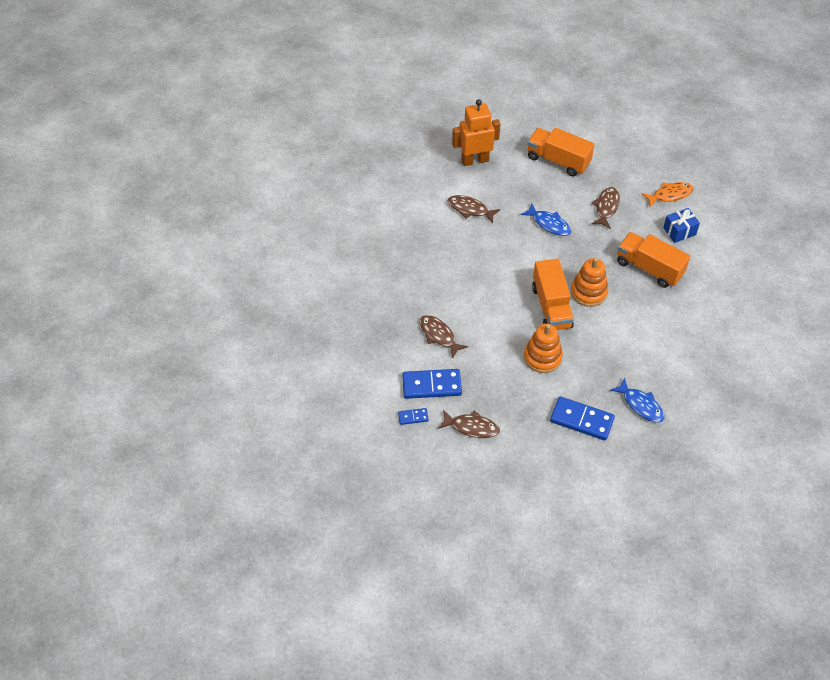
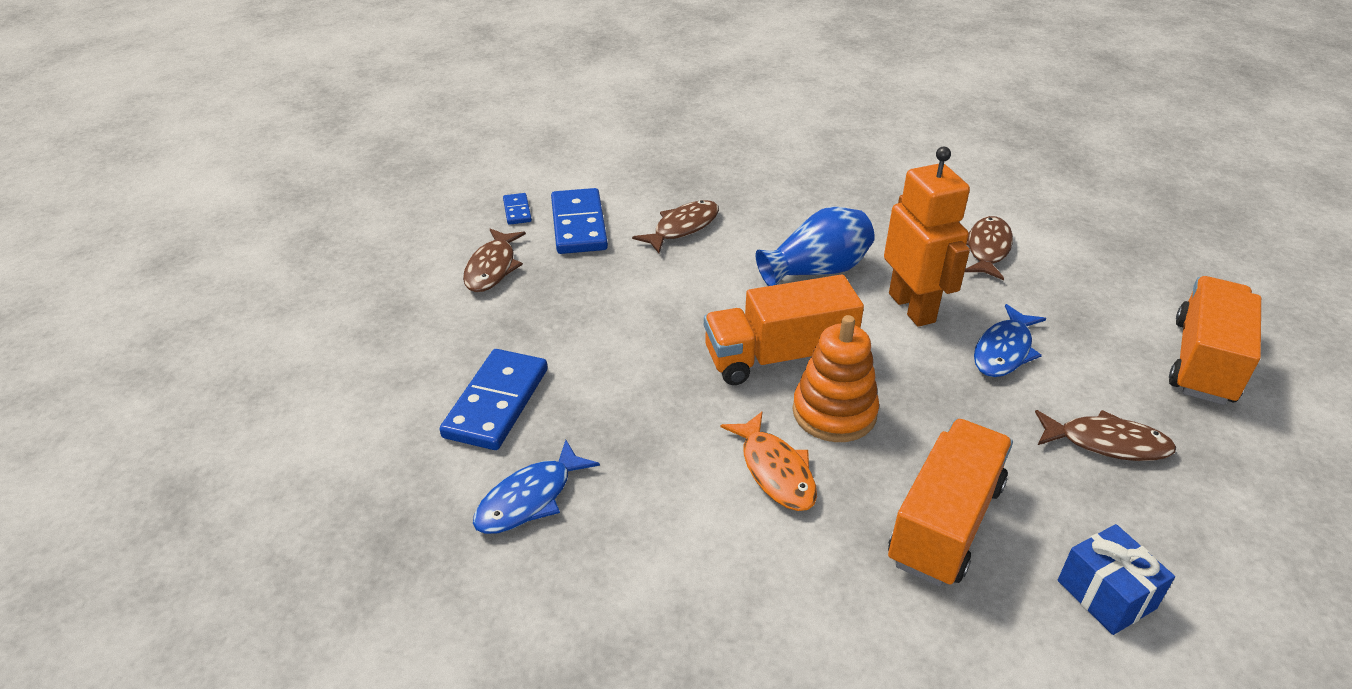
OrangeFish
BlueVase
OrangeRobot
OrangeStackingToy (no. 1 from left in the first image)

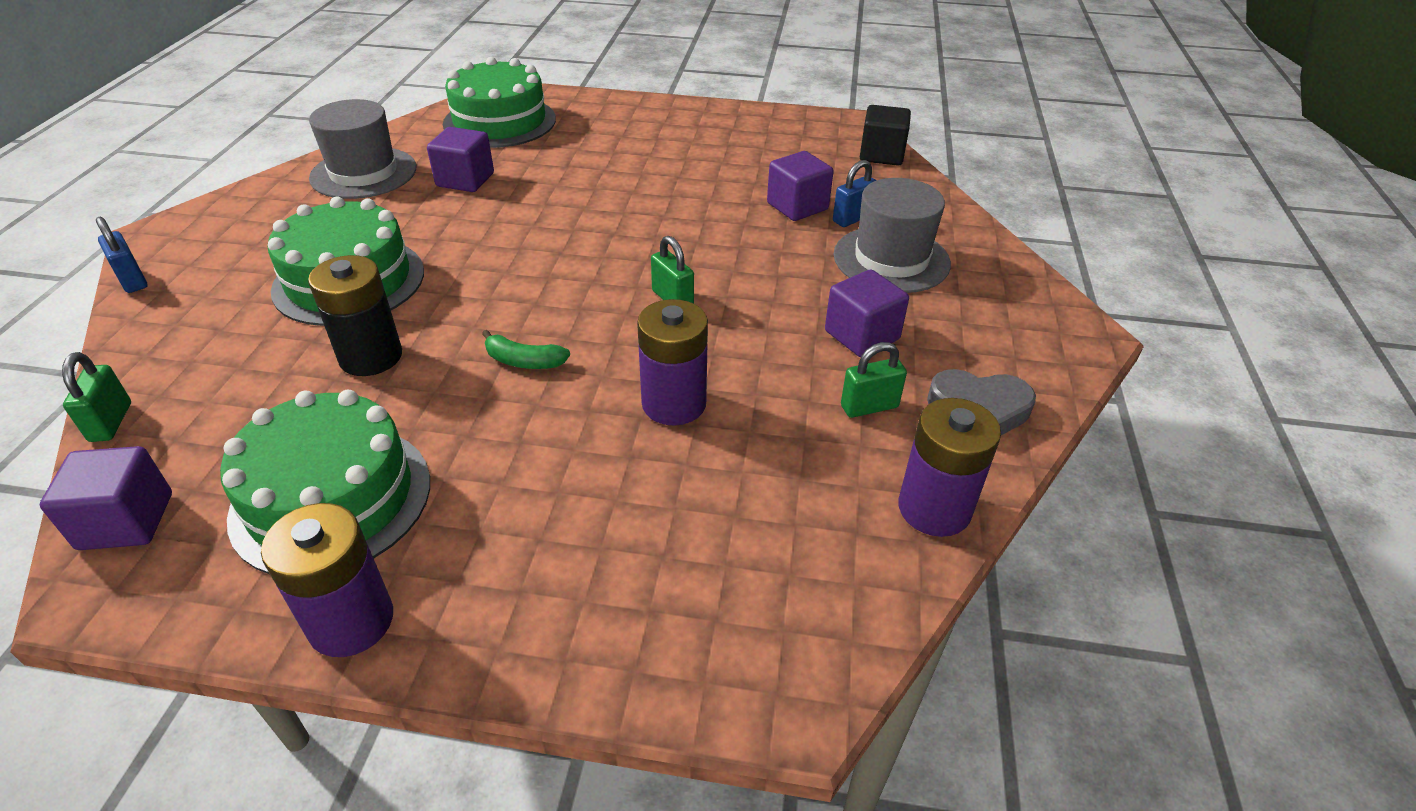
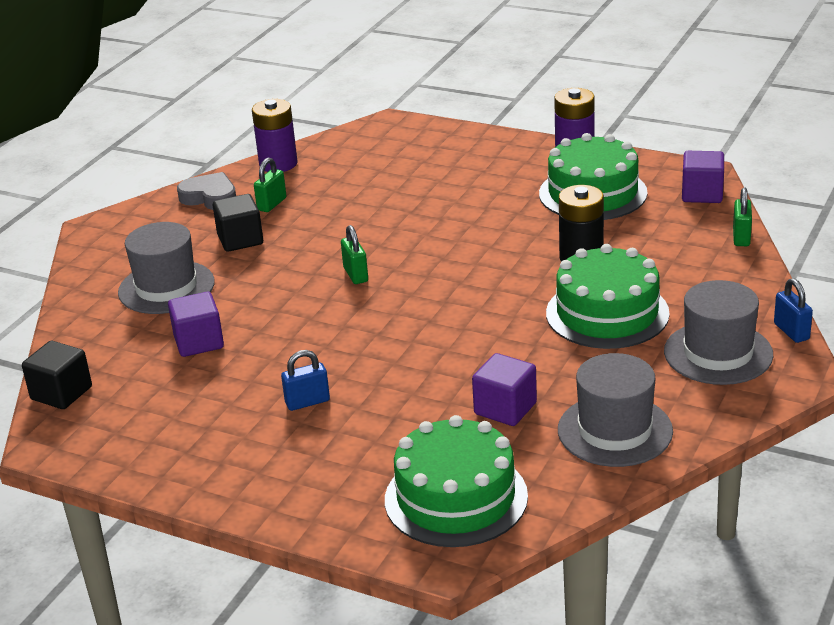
BlackCube (no. 2 from left)
GreenPadlock (no. 1 from left)
BluePadlock (no. 1 from left)
GreyHat (no. 3 from left)
GreenBanana
PurpleBattery (no. 2 from left in the first image)

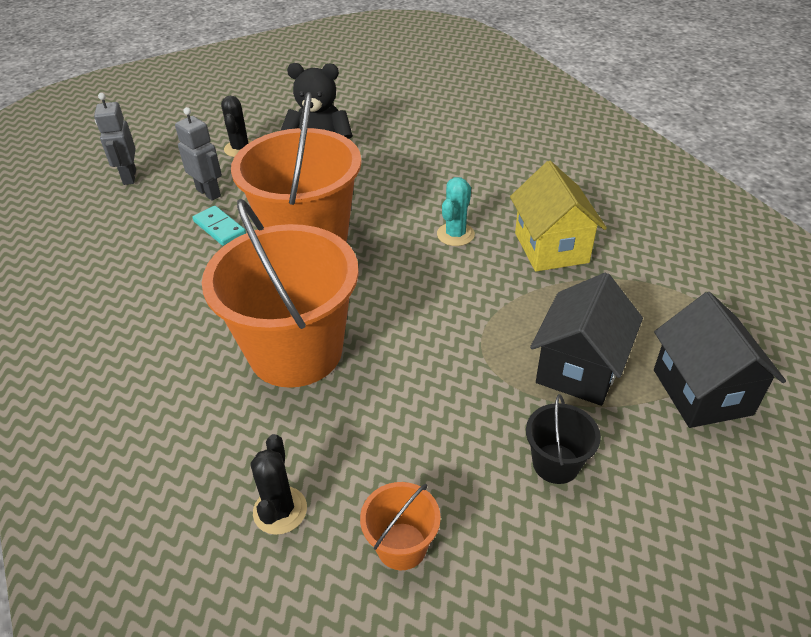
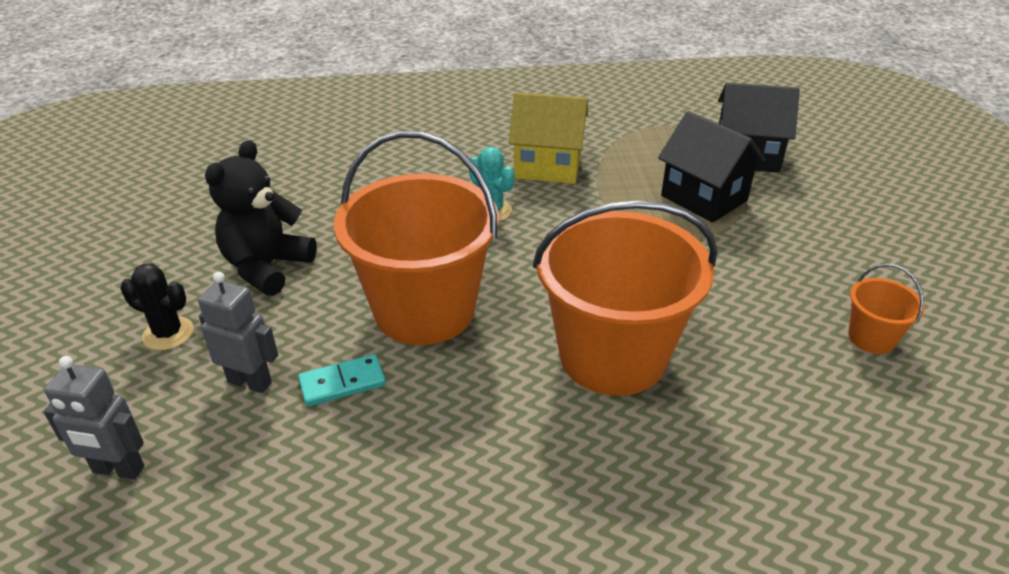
GreyRobot (no. 2 from left)
BlackCactus (no. 2 from left in the first image)
BlackBucket

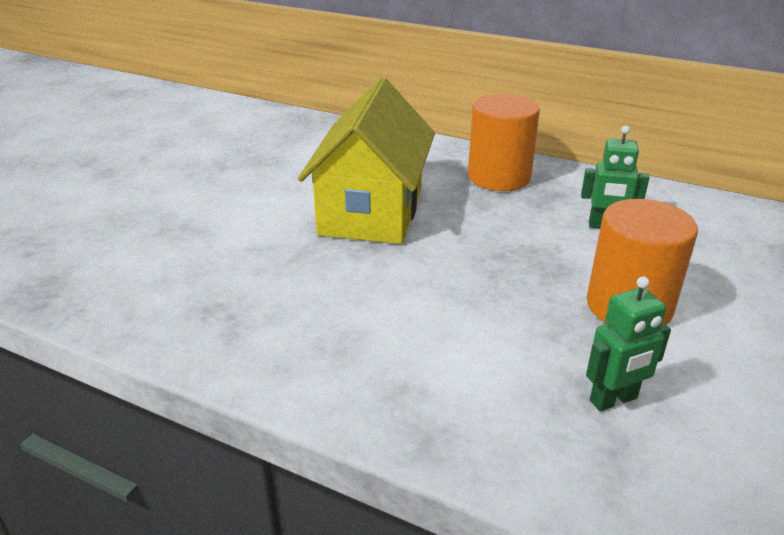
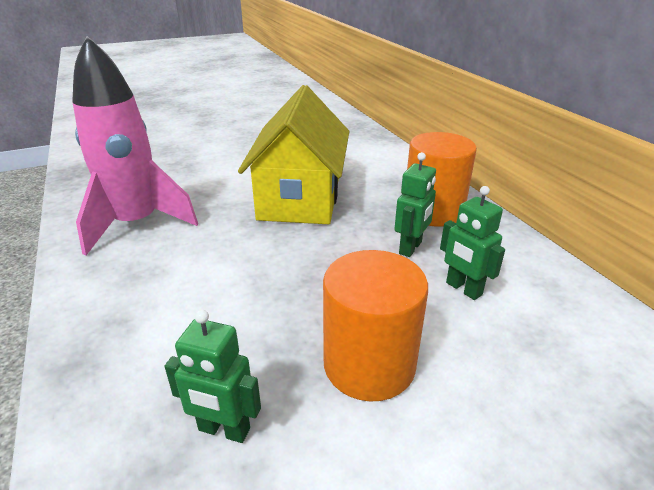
PinkRocket
YellowHouse
GreenRobot (no. 2 from left)

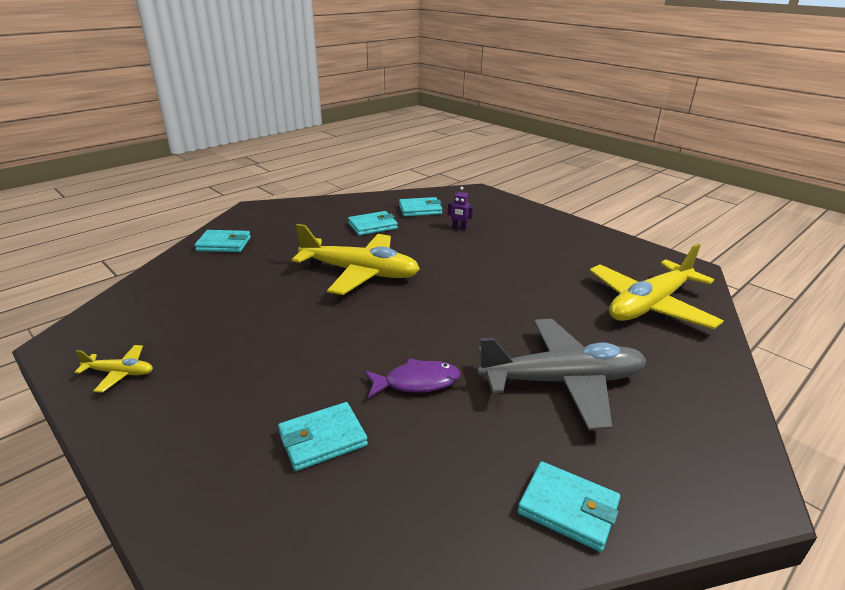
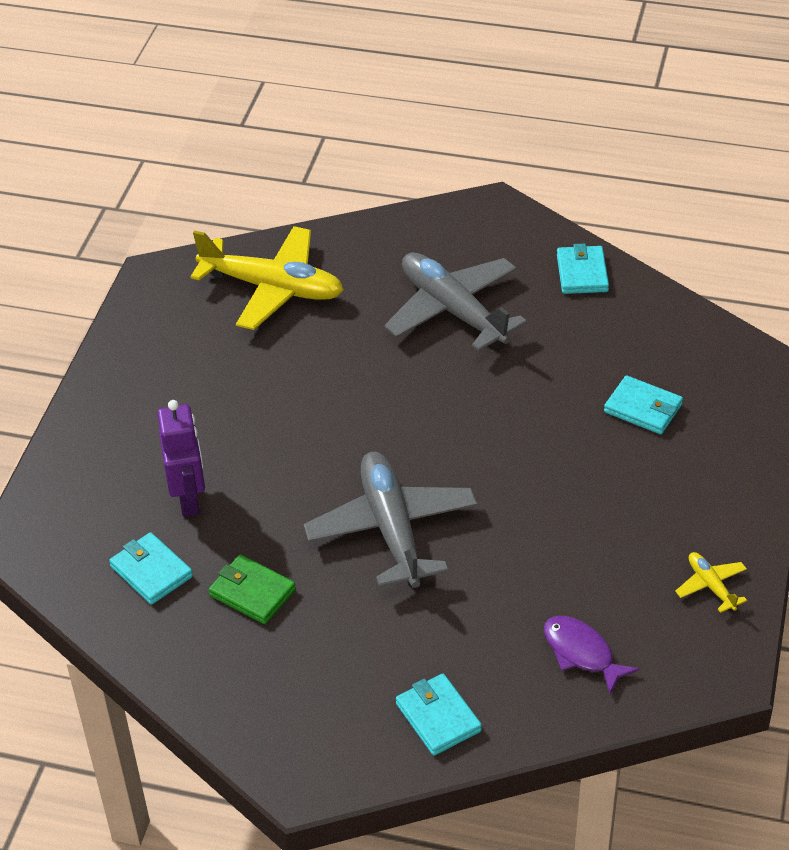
PurpleRobot
GreenWallet
GreyPlane (no. 1 from left)
PurpleFish

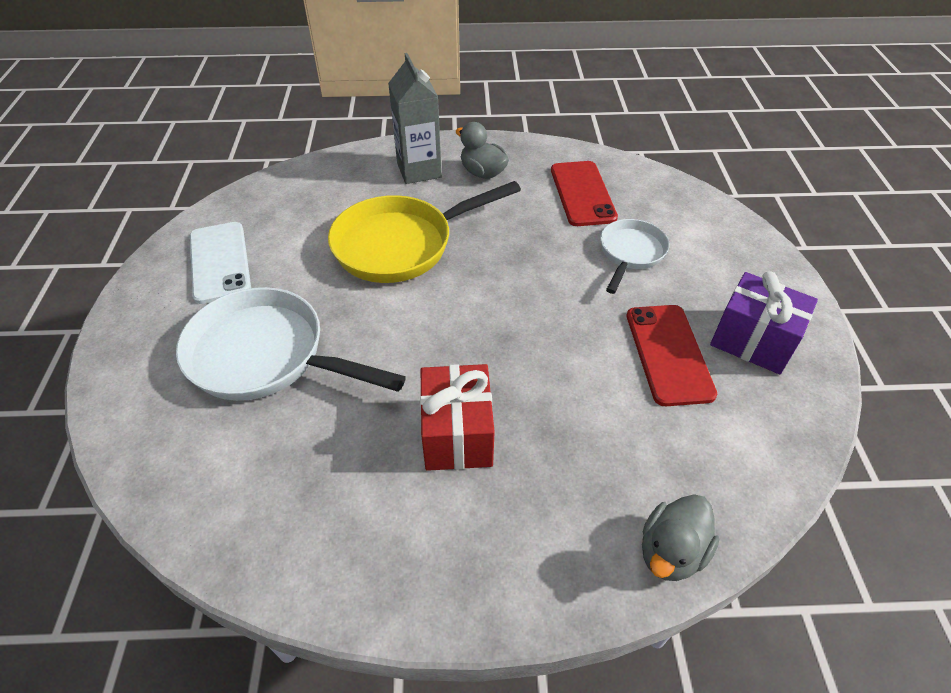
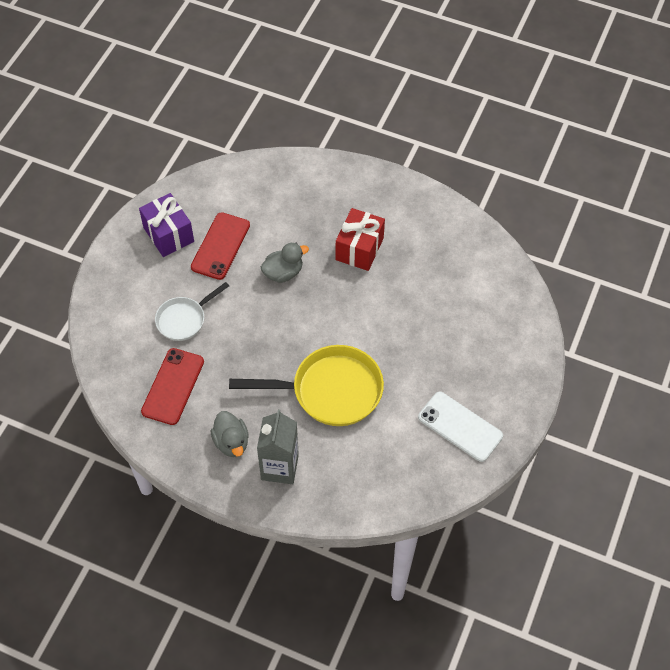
GreyDuck (no. 2 from left)
WhitePhone
WhitePan (no. 1 from left in the first image)

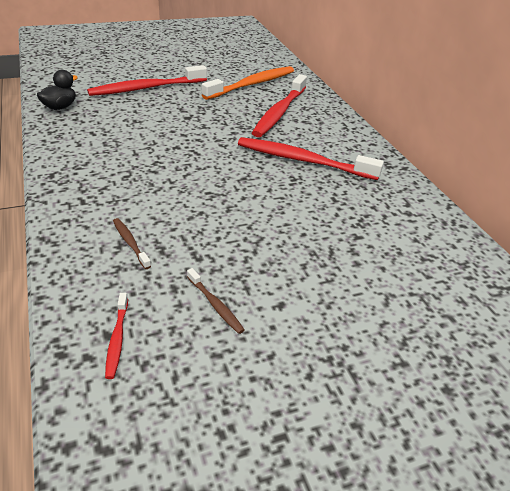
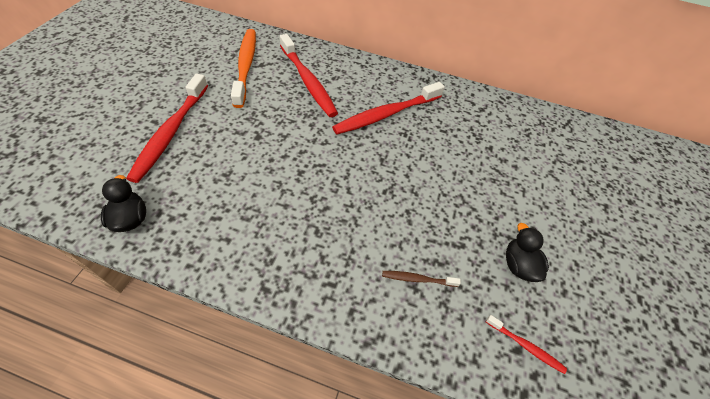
BlackDuck (no. 2 from left)

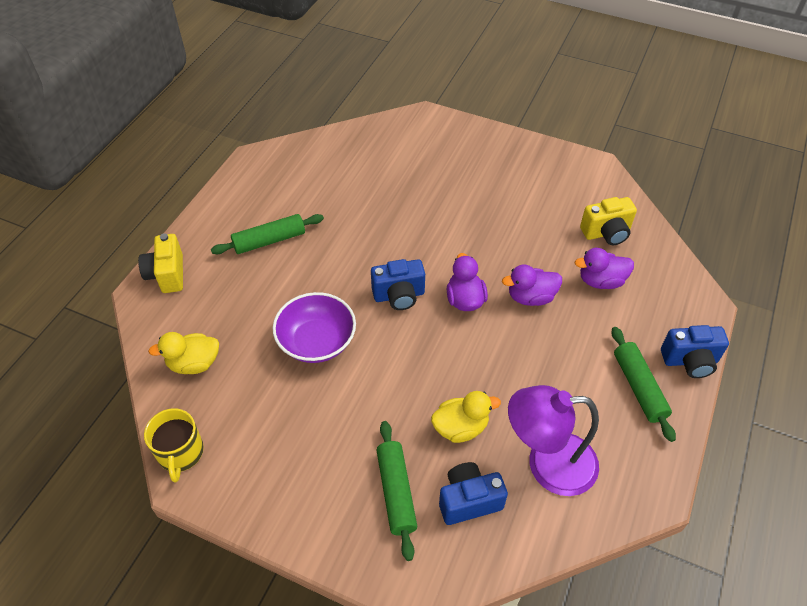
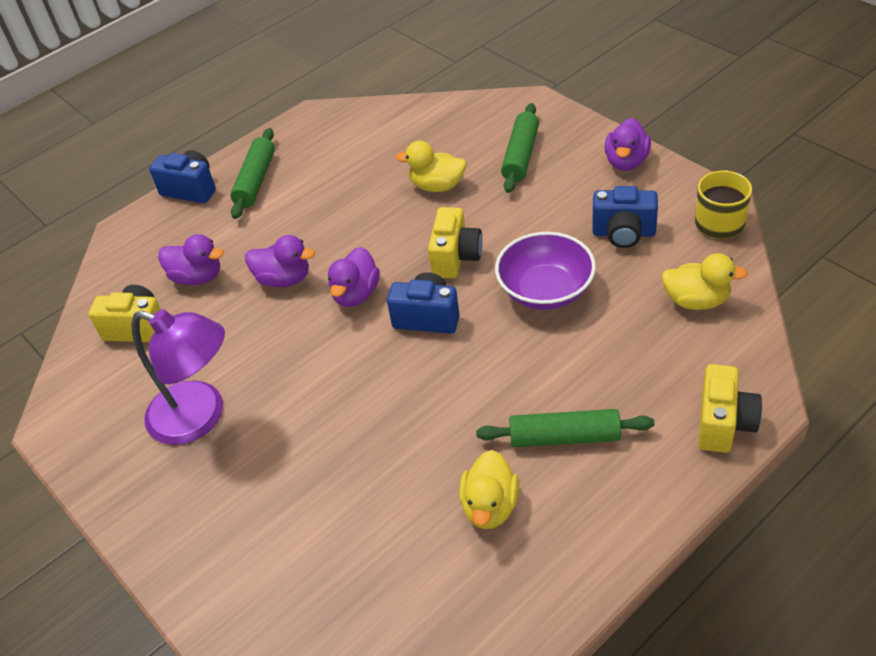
PurpleLamp
YellowCamera (no. 2 from left)
YellowDuck (no. 2 from left)
BlueCamera (no. 3 from left)
PurpleDuck (no. 4 from left)

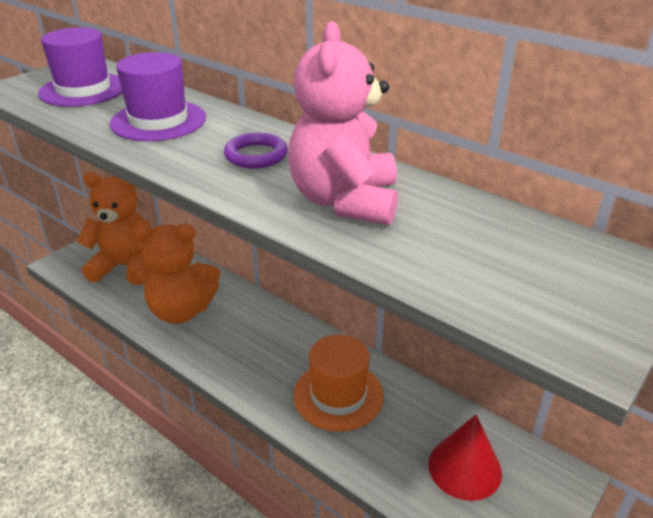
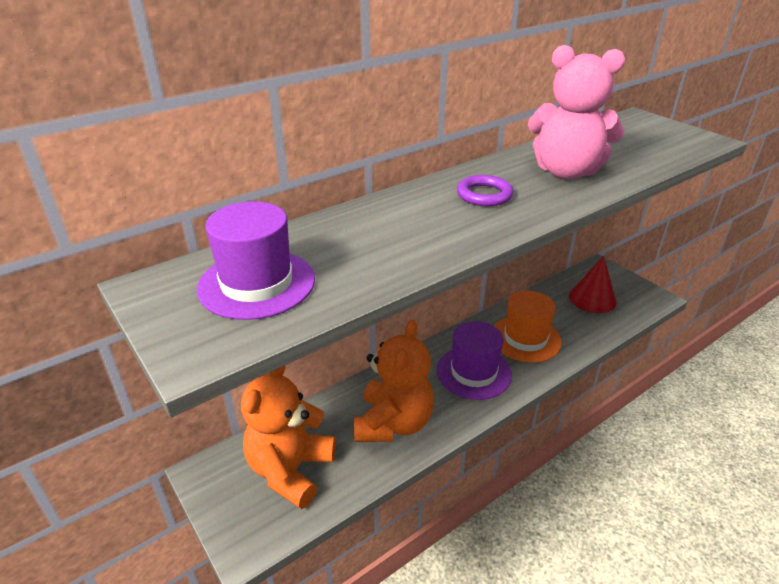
PurpleHat (no. 2 from left)

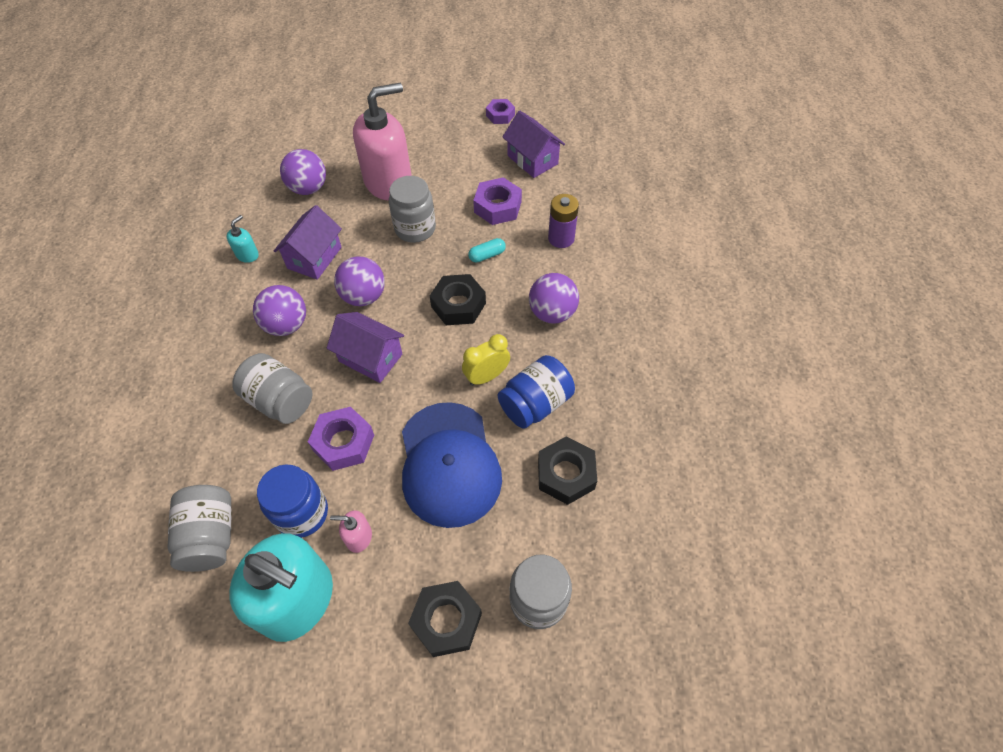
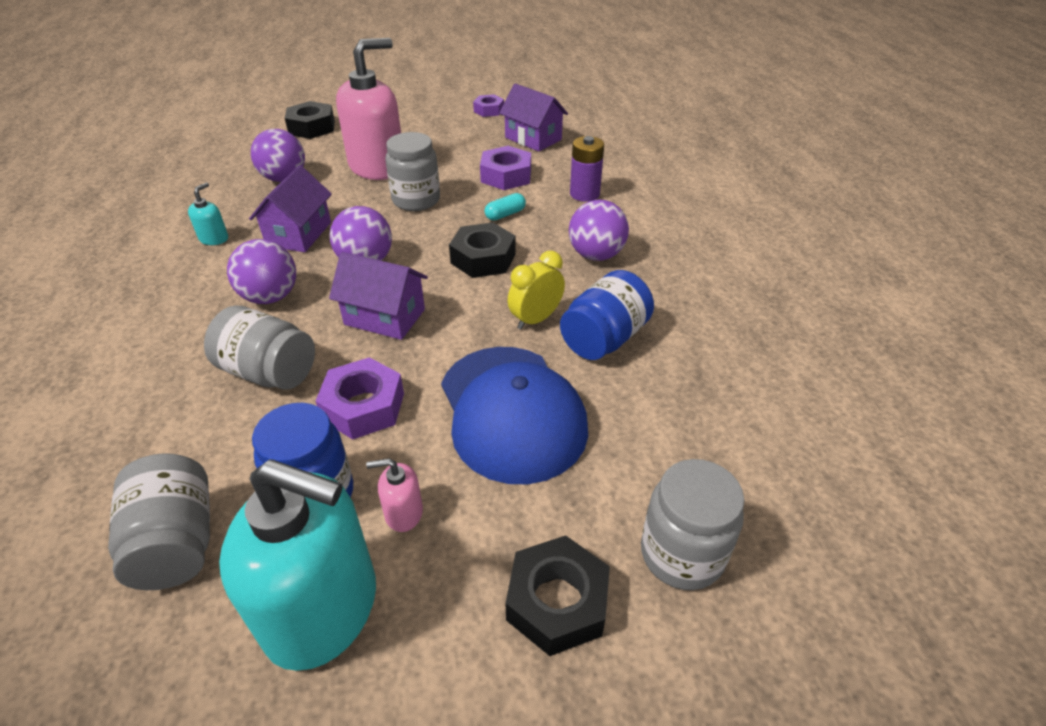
BlackNut (no. 1 from left)

